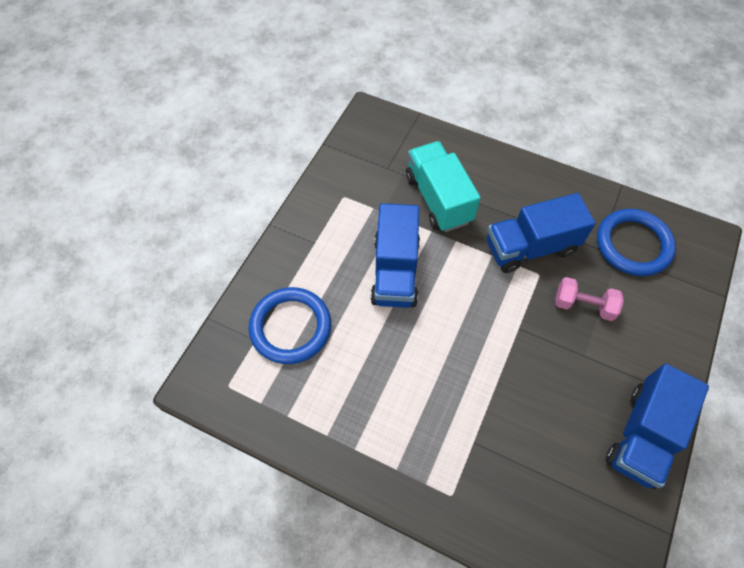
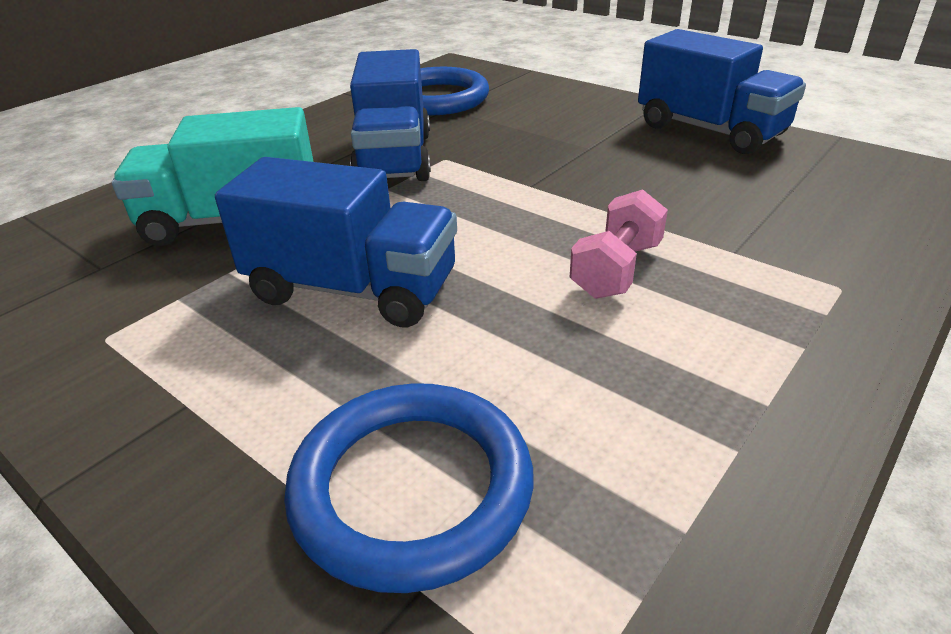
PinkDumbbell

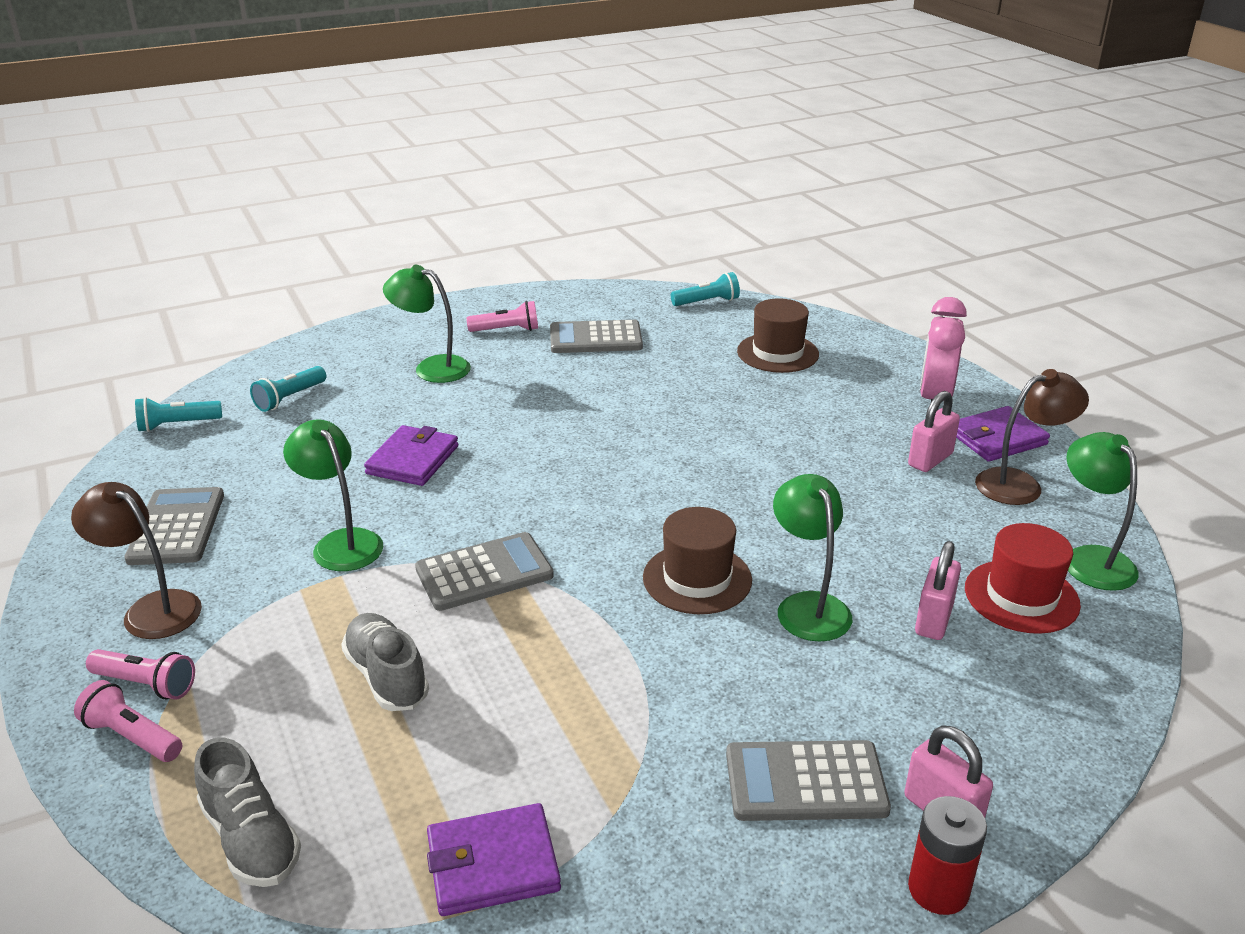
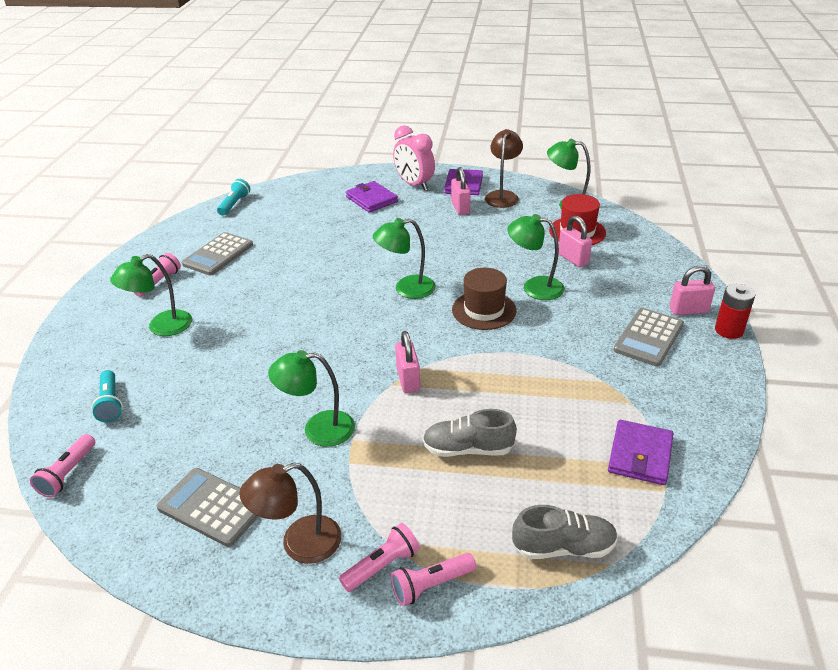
PinkFlashlight (no. 1 from left)
PurpleWallet (no. 1 from left)
GreenLamp (no. 3 from left)
PinkPadlock (no. 1 from left)
BrownHat (no. 2 from left in the first image)

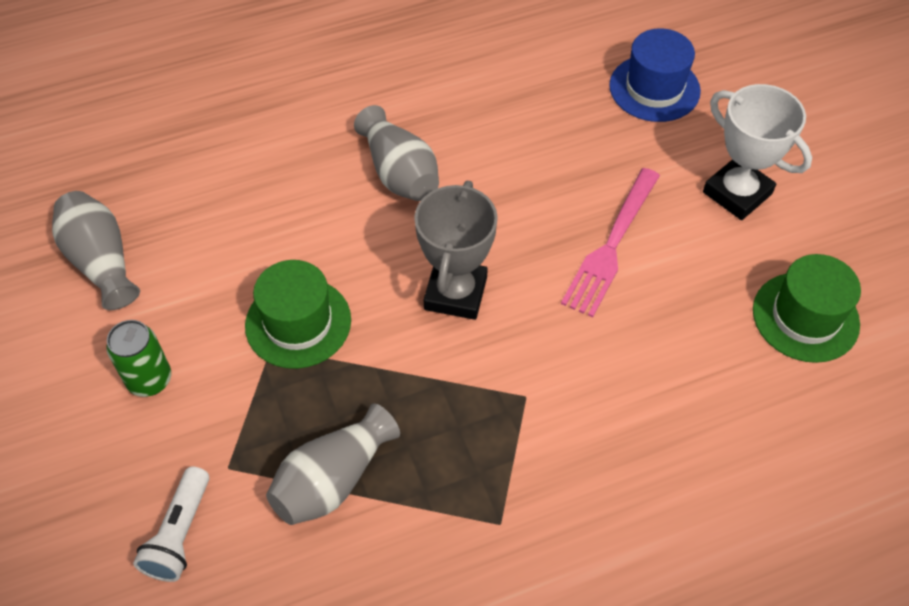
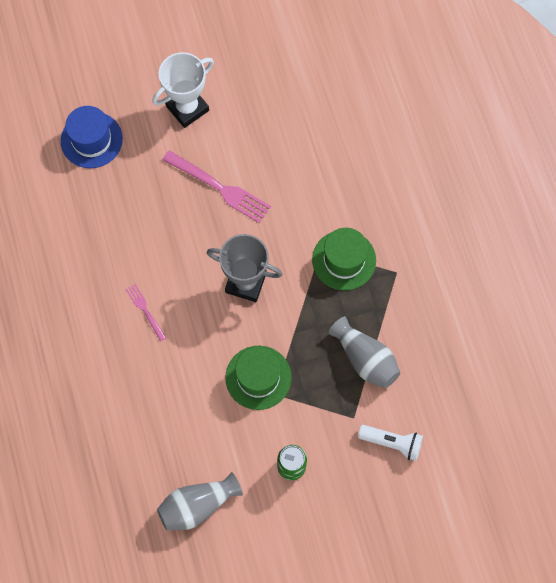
PinkFork (no. 1 from left)
GreenHat (no. 2 from left)

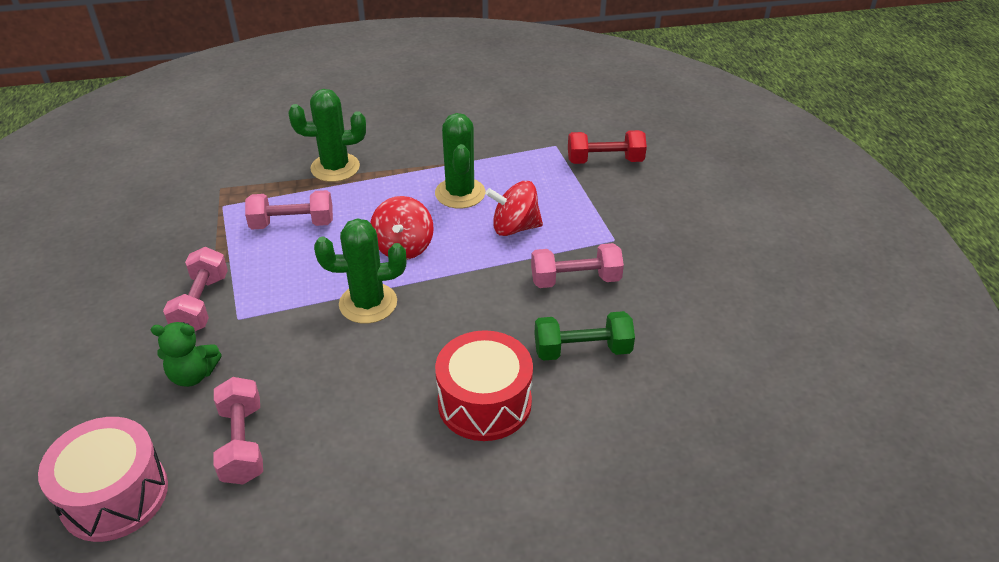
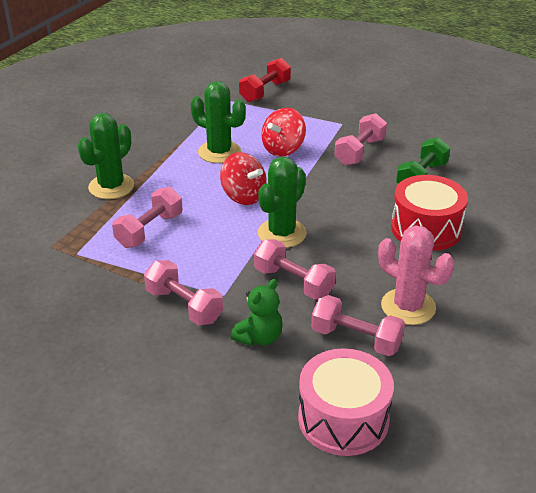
PinkDumbbell (no. 3 from left)
PinkCactus

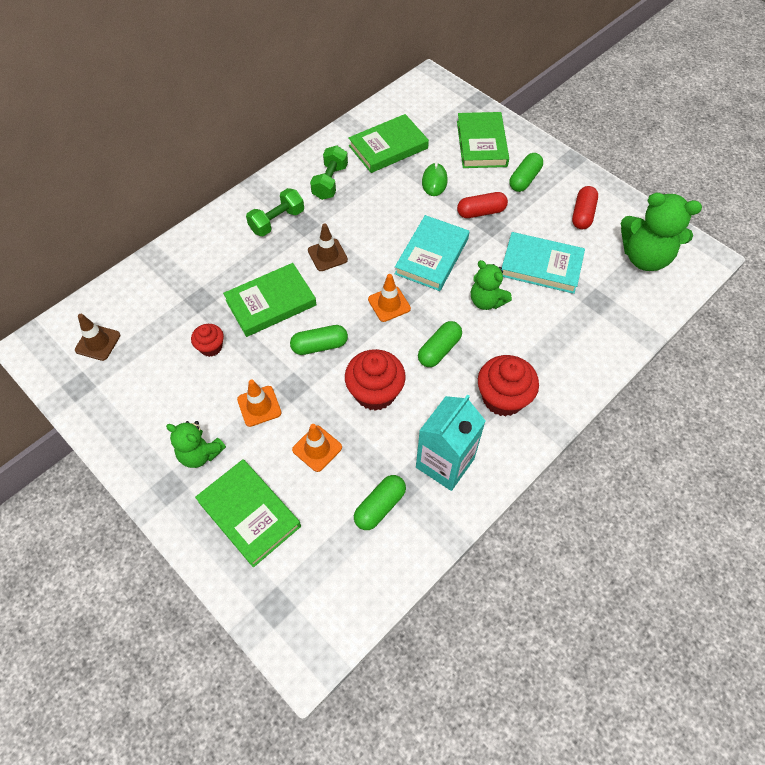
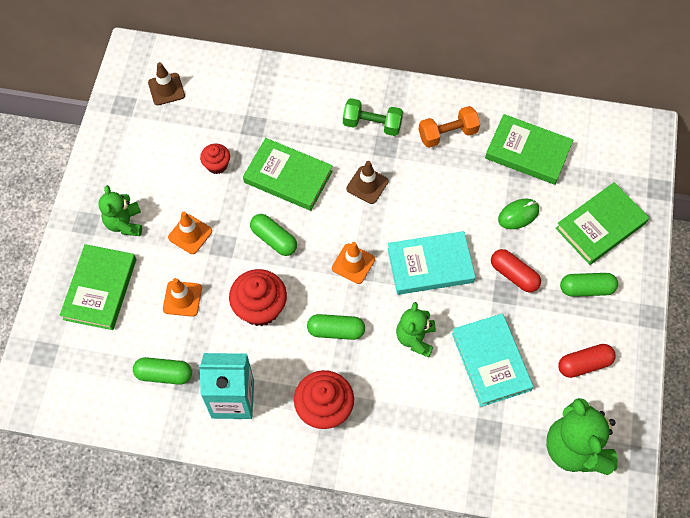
OrangeDumbbell

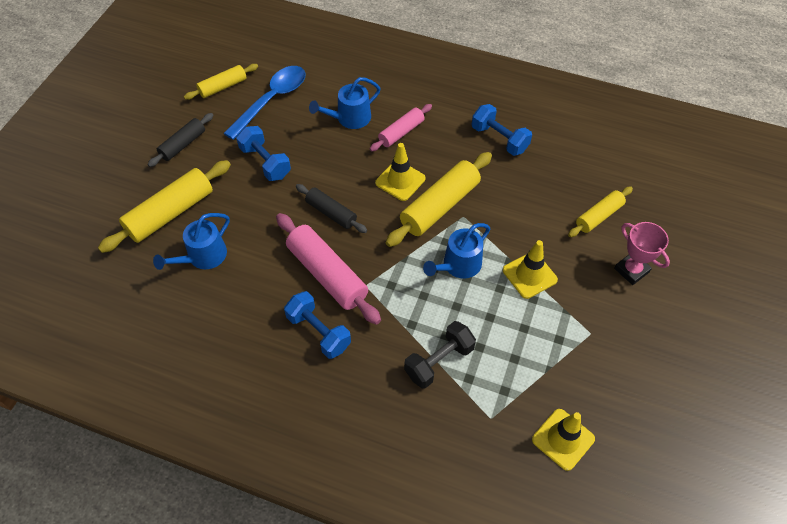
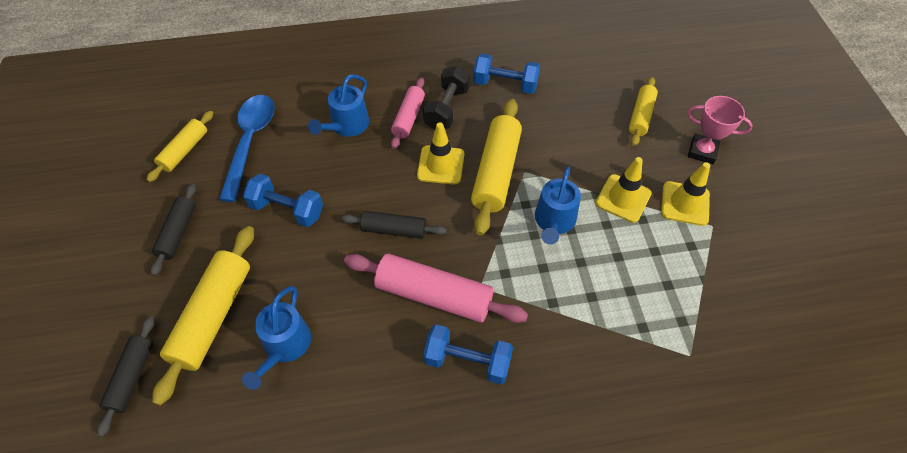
BlackRollingPin (no. 1 from left)
BlackDumbbell
YellowTrafficCone (no. 3 from left)

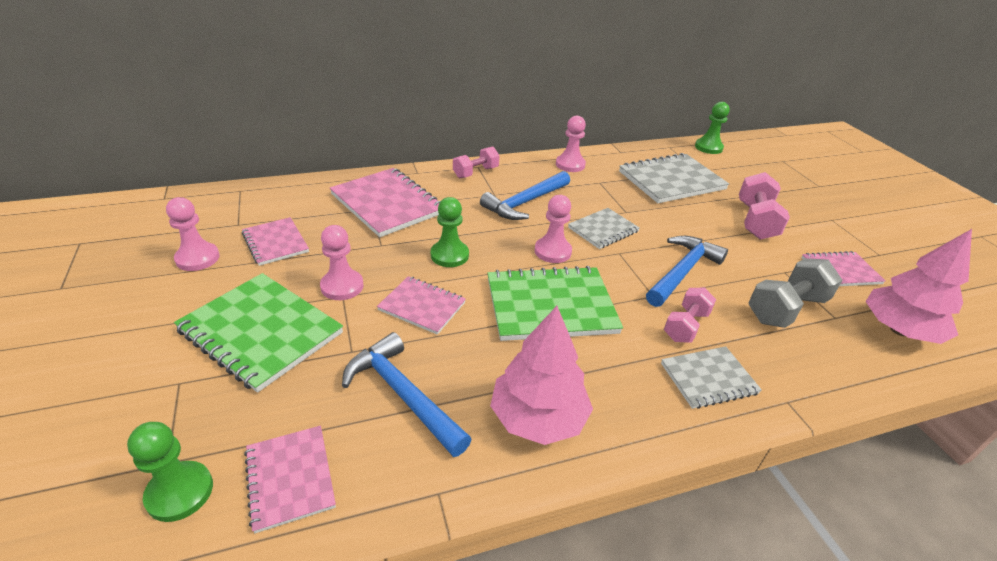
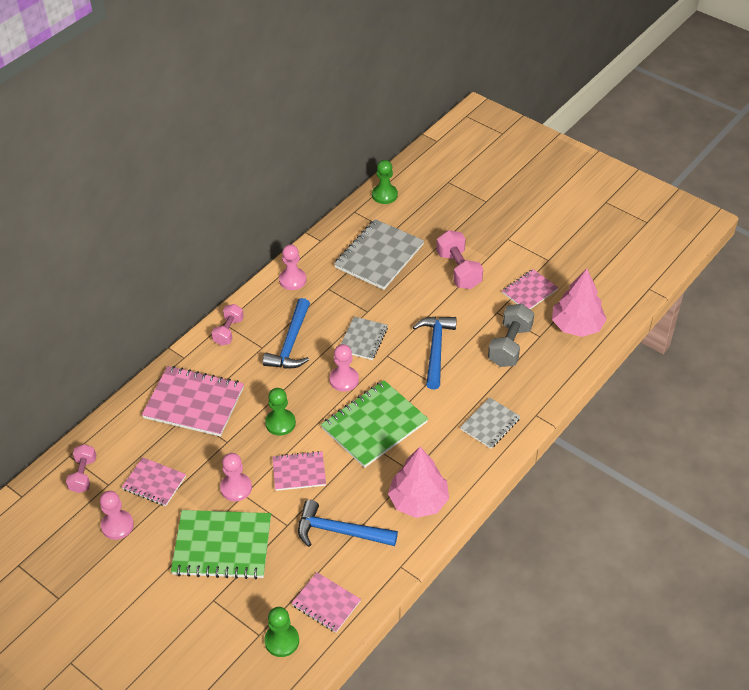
PinkDumbbell (no. 1 from left)

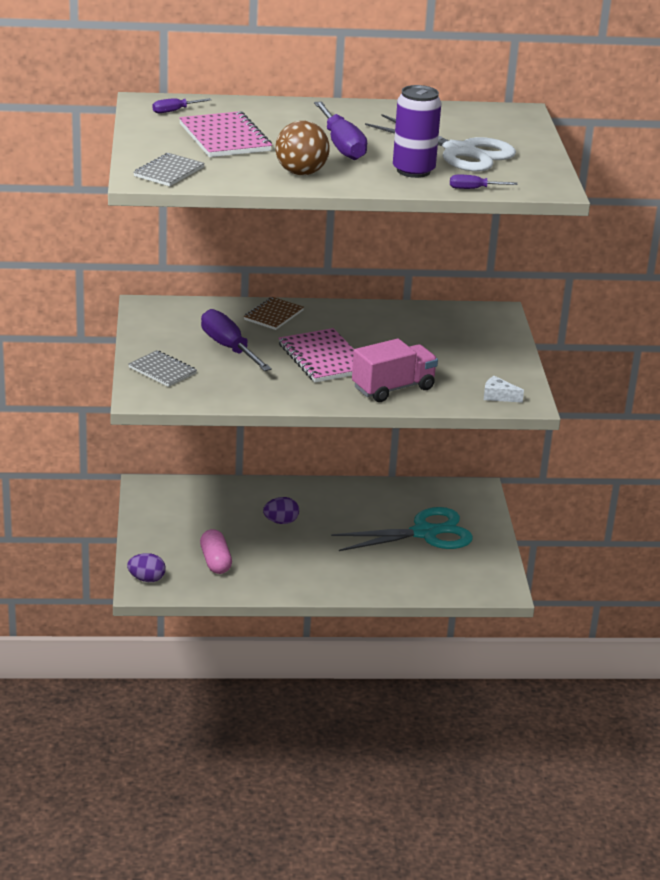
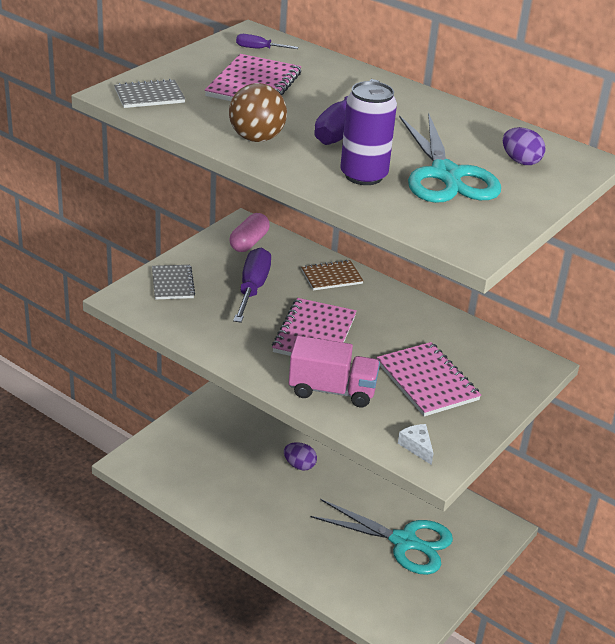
PinkCapsule
PinkNotebook (no. 3 from left)
TurquoiseScissors (no. 2 from left)
PurpleEgg (no. 2 from left)
PurpleScrewdriver (no. 4 from left in the first image)

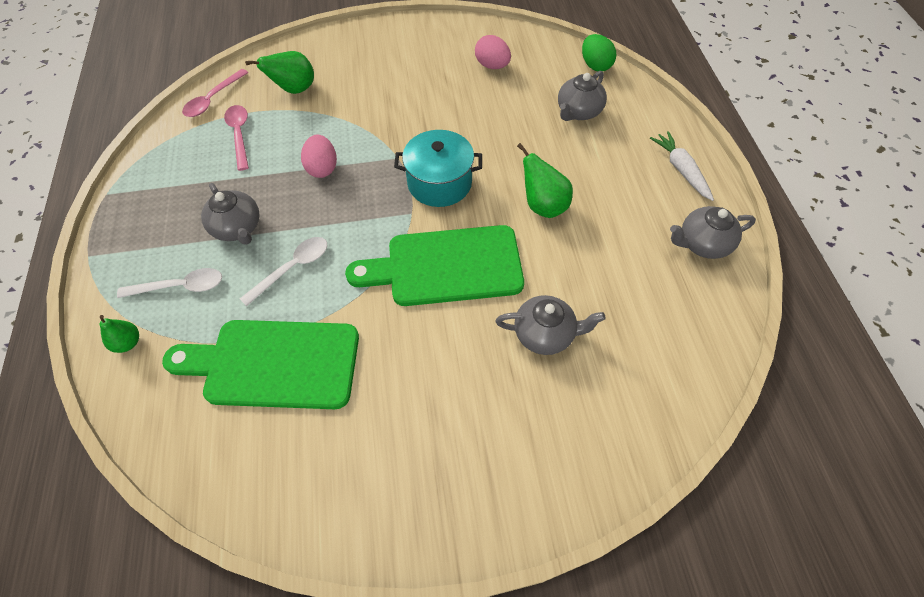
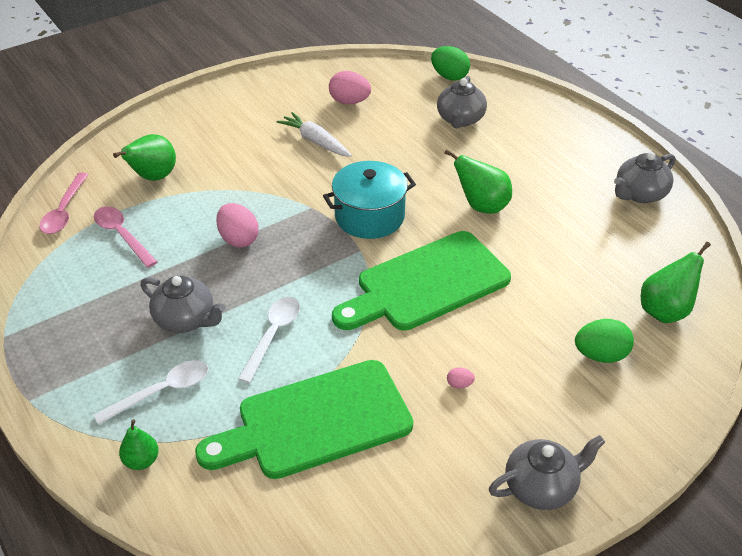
WhiteCarrot
PinkEgg (no. 3 from left)
GreyTeapot (no. 3 from left)
GreenEgg (no. 2 from left)
GreenPear (no. 4 from left)

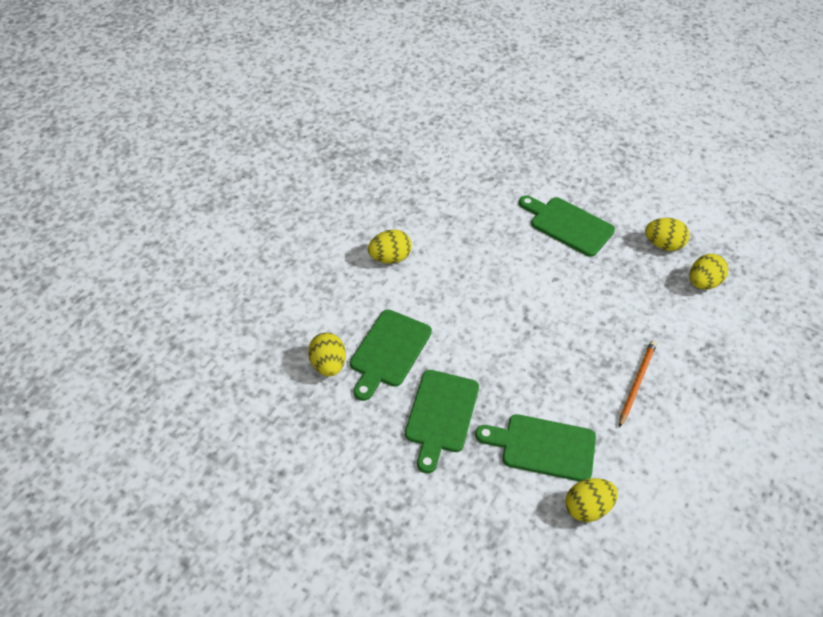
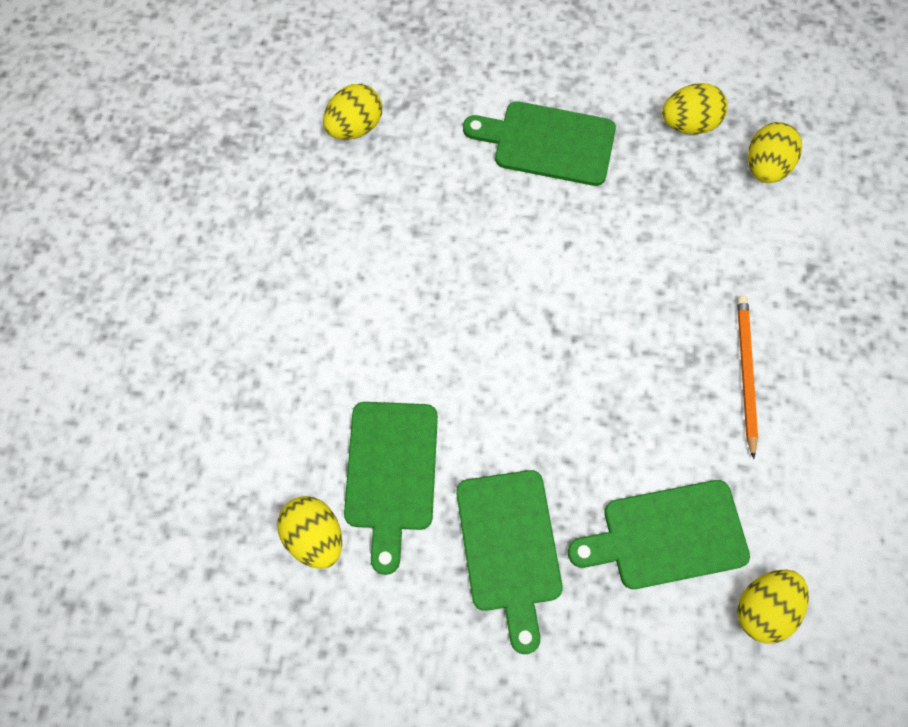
YellowEgg (no. 2 from left)

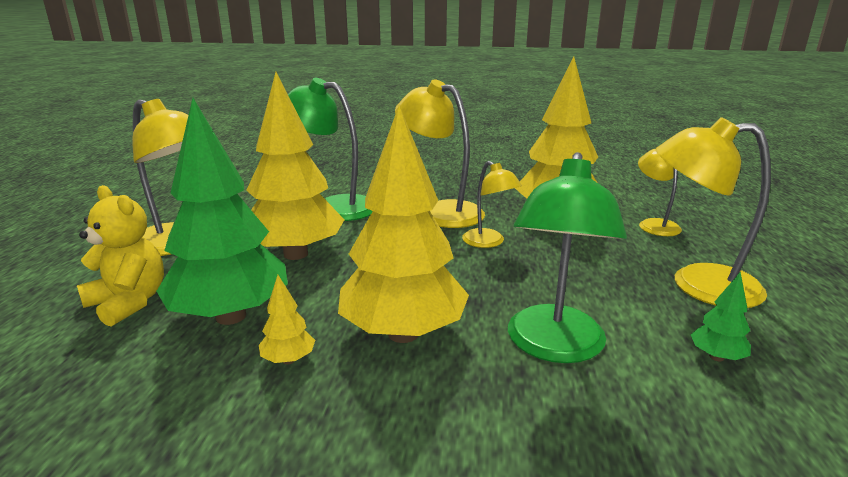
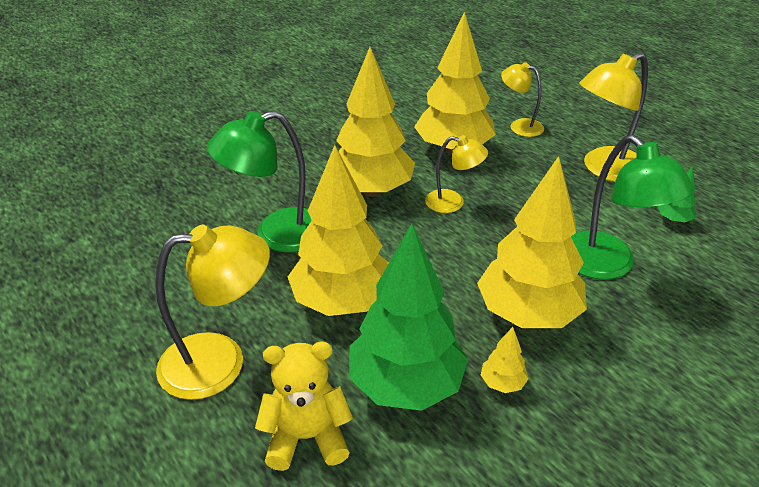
YellowTree (no. 2 from left)

